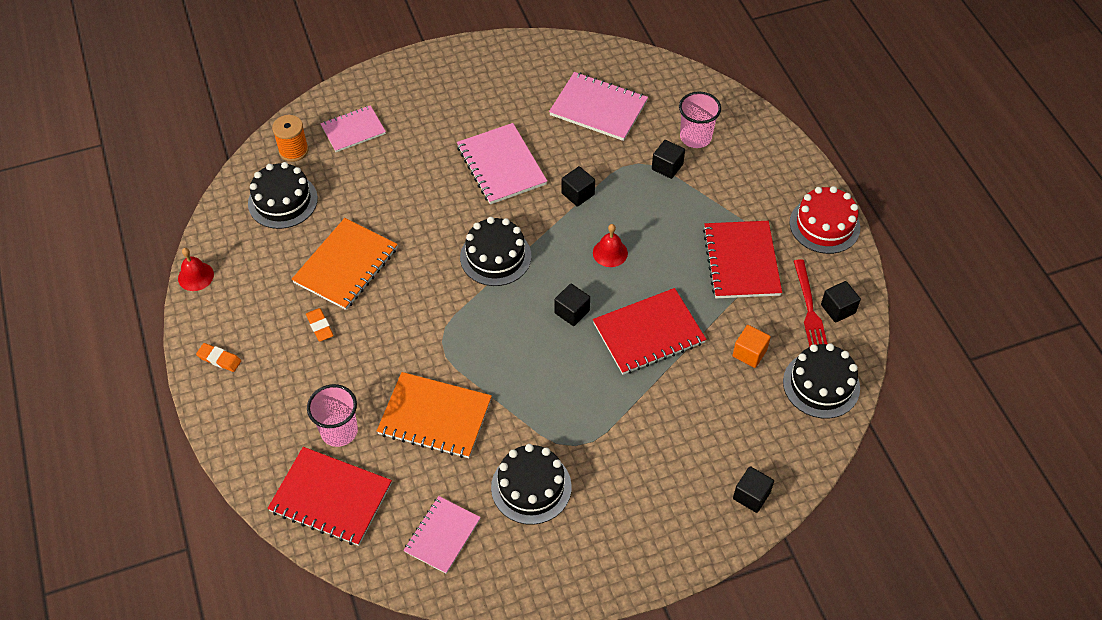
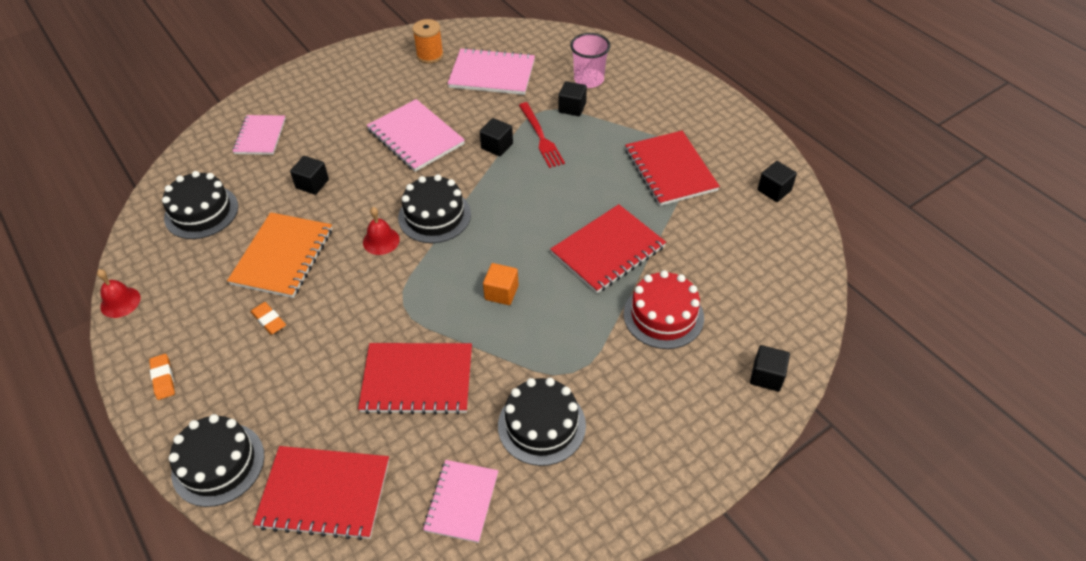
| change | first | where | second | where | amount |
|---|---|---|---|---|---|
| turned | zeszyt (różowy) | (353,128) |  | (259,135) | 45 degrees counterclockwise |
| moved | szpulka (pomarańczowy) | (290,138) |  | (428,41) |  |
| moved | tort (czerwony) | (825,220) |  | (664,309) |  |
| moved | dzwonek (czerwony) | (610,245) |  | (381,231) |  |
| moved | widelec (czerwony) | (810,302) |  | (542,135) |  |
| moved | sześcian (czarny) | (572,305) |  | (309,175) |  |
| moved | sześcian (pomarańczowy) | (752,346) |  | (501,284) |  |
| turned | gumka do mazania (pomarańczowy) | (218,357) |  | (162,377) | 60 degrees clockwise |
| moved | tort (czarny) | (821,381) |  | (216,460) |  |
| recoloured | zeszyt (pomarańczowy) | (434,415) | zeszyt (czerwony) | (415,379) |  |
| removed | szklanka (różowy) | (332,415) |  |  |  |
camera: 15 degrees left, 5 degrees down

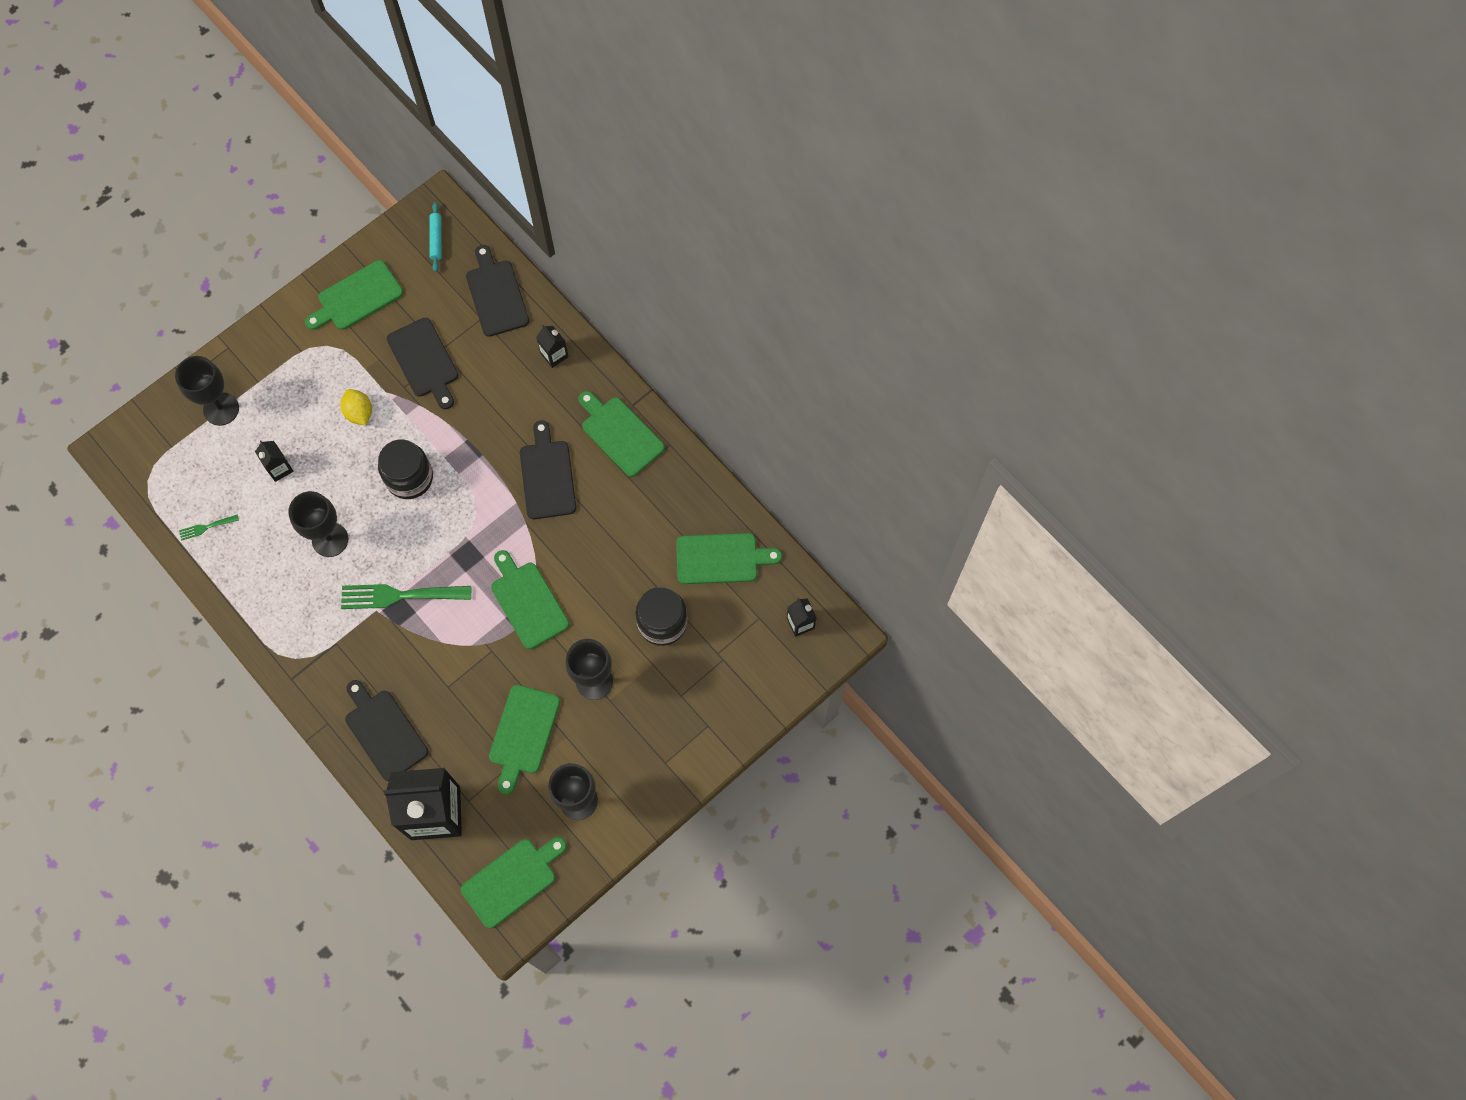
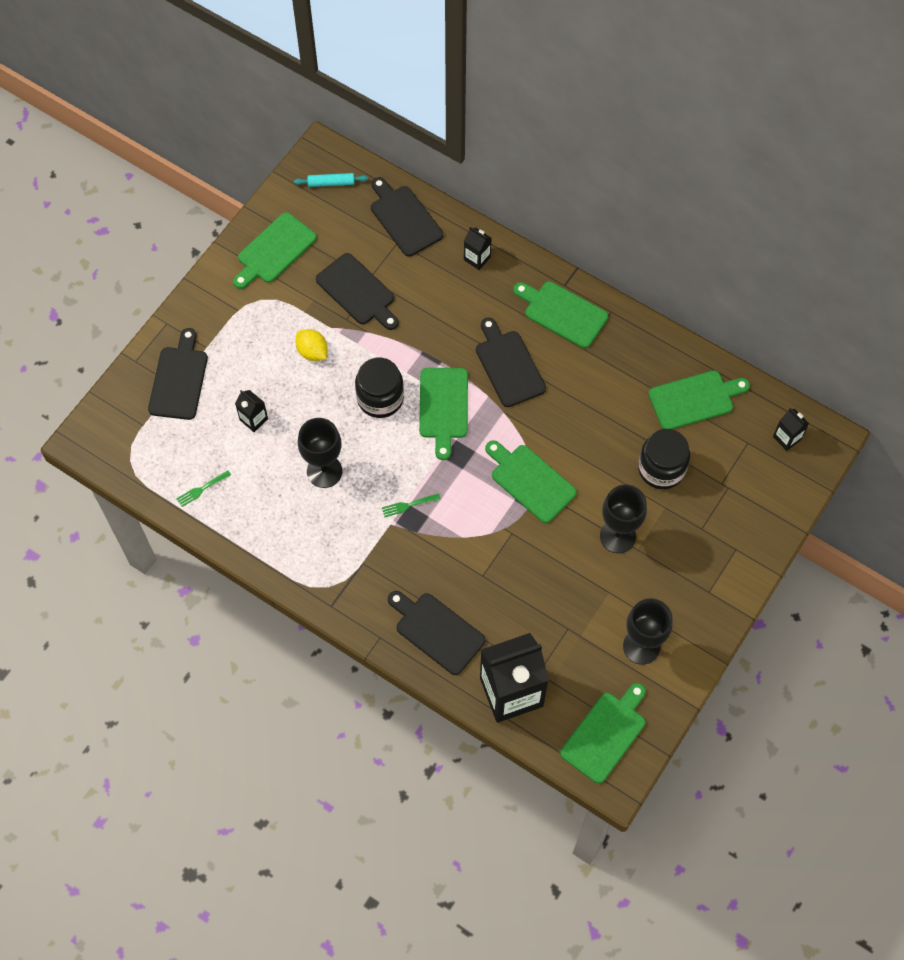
| change | first | where | second | where | amount |
|---|---|---|---|---|---|
| turned | wałek do ciasta (turkusowy) | (435,237) |  | (331,180) | 75 degrees counterclockwise |
| replaced | kielich (czarny) | (207,391) | deska do krojenia (czarny) | (178,374) |  |
| resized | widelec (zielony) | (406,596) |  | (411,505) | x0.47 |
| moved | deska do krojenia (zielony) | (524,739) |  | (443,414) |  |
camera: 15 degrees left, 5 degrees down

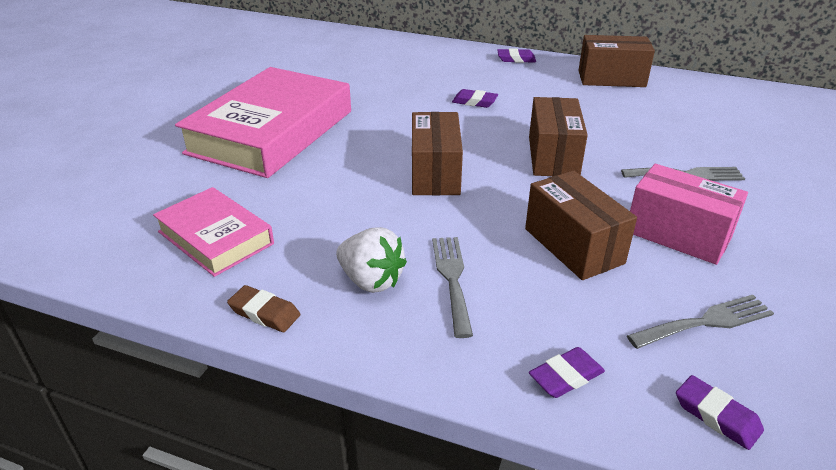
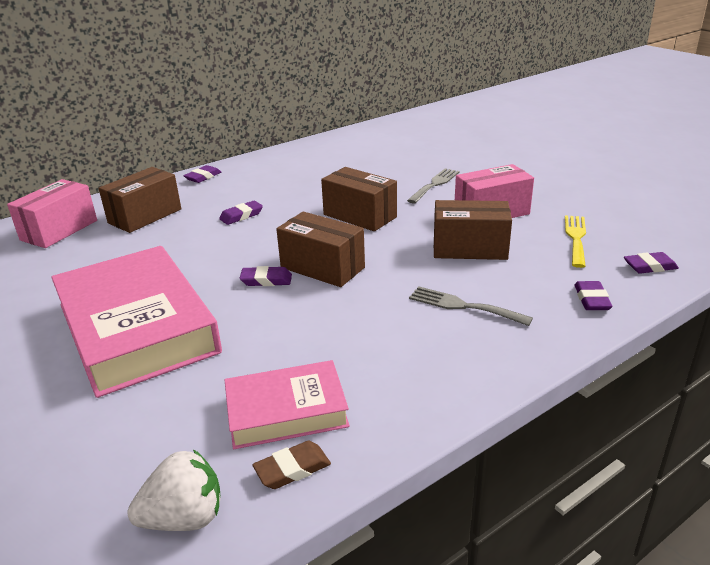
| change | first | where | second | where | amount |
|---|---|---|---|---|---|
| moved | pudełko (brązowy) | (617,61) |  | (139,200) |  |
| moved | truskawka (biały) | (371,260) |  | (174,490) |  |
| moved | gumka do mazania (brązowy) | (263,308) |  | (291,465) |  |
| recoloured | widelec (szary) | (700,322) | widelec (żółty) | (575,241) |  |
| added |  |  | pudełko (różowy) | (52,213) |  |
| added |  |  | gumka do mazania (fioletowy) | (266,276) |  |
camera: 55 degrees left, 5 degrees down

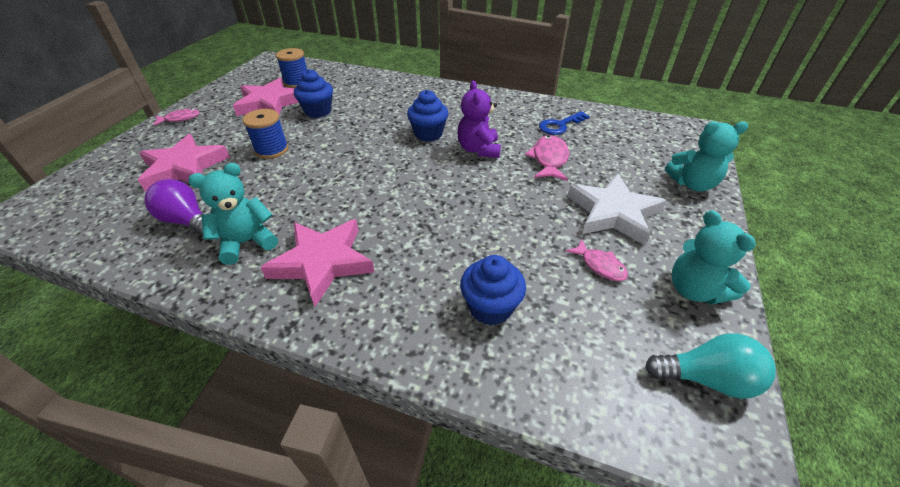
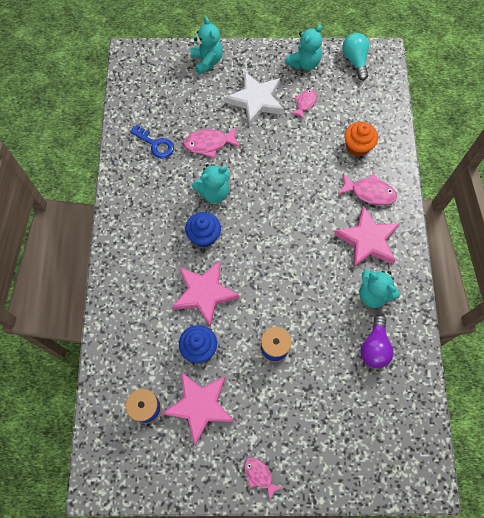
| change | first | where | second | where | amount |
|---|---|---|---|---|---|
| recoloured | miś (fioletowy) | (479,119) | miś (turkusowy) | (211,183) |  |
| moved | gwiazda (różowy) | (184,162) |  | (206,294) |  |
| recoloured | muffinka (niebieski) | (493,290) | muffinka (pomarańczowy) | (361,139) |  |
| added |  |  | ryba (różowy) | (367,189) |  |
camera: 110 degrees left, 25 degrees up

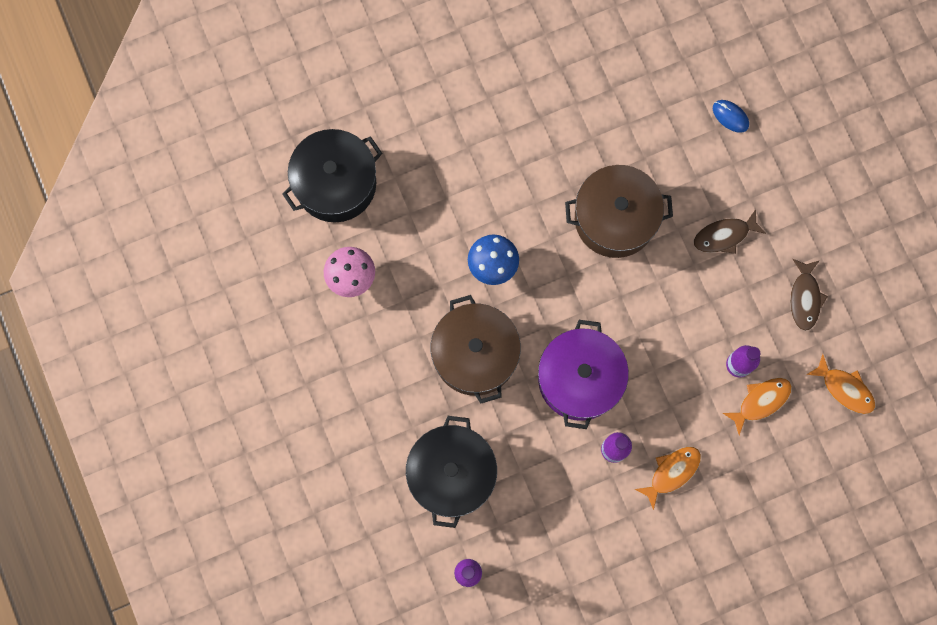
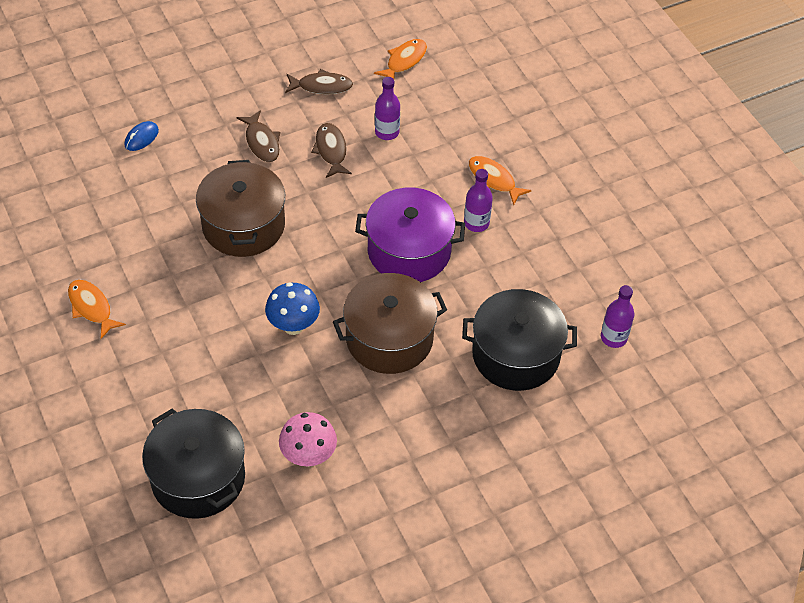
| change | first | where | second | where | amount |
|---|---|---|---|---|---|
| moved | ryba (pomarańczowy) | (757,406) |  | (97,309) |  |
| added |  |  | ryba (brązowy) | (331,150) |  |
camera: 95 degrees left, 25 degrees down

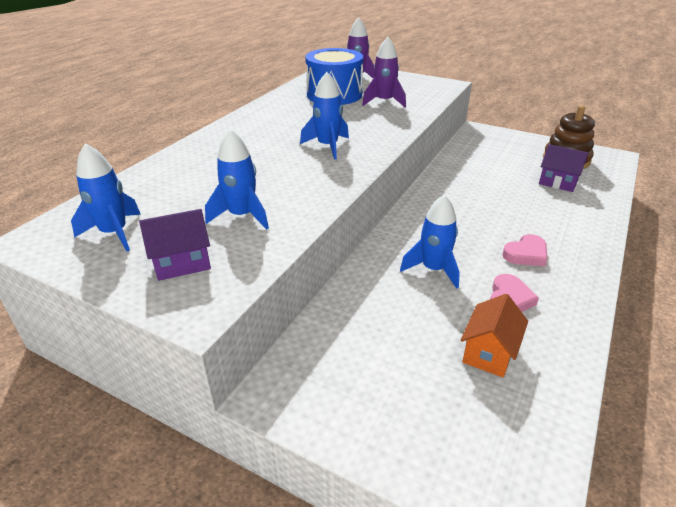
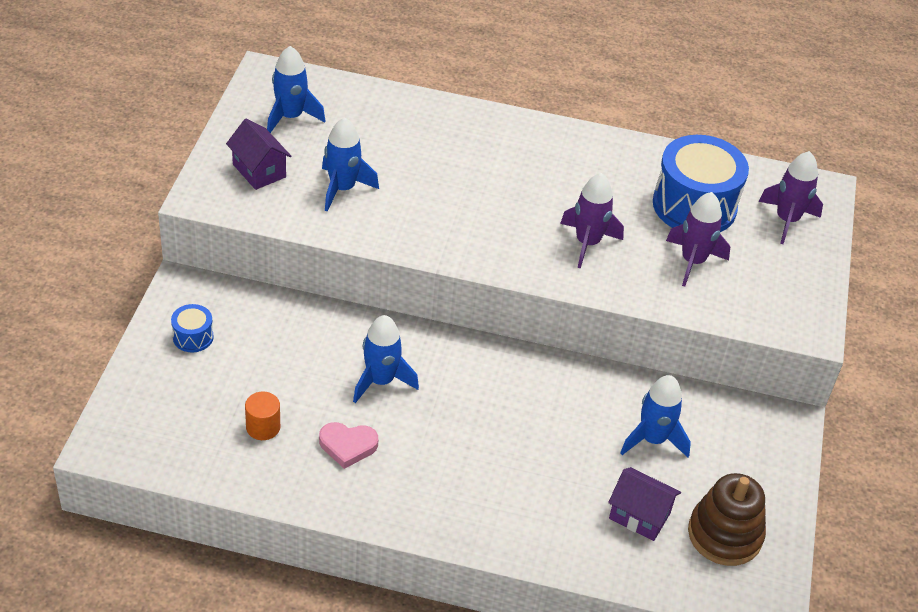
| change | first | where | second | where | amount |
|---|---|---|---|---|---|
| moved | rakieta (niebieski) | (324,115) |  | (655,416) |  |
| turned | domek (fioletowy) | (563,168) |  | (644,504) | 75 degrees counterclockwise |
| removed | serce (różowy) | (524,250) |  |  |  |
| replaced | domek (pomarańczowy) | (494,336) | walec (pomarańczowy) | (262,416) |  |
| added |  |  | rakieta (fioletowy) | (592,220) |  |
| added |  |  | bęben (niebieski) | (192,328) |  |
camera: 70 degrees right, 10 degrees up

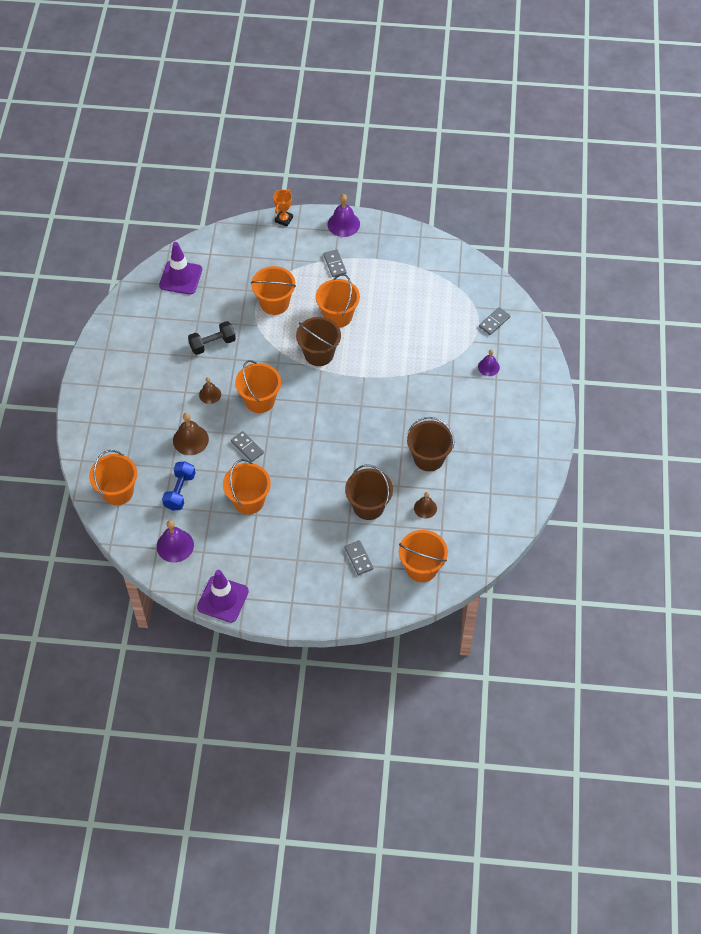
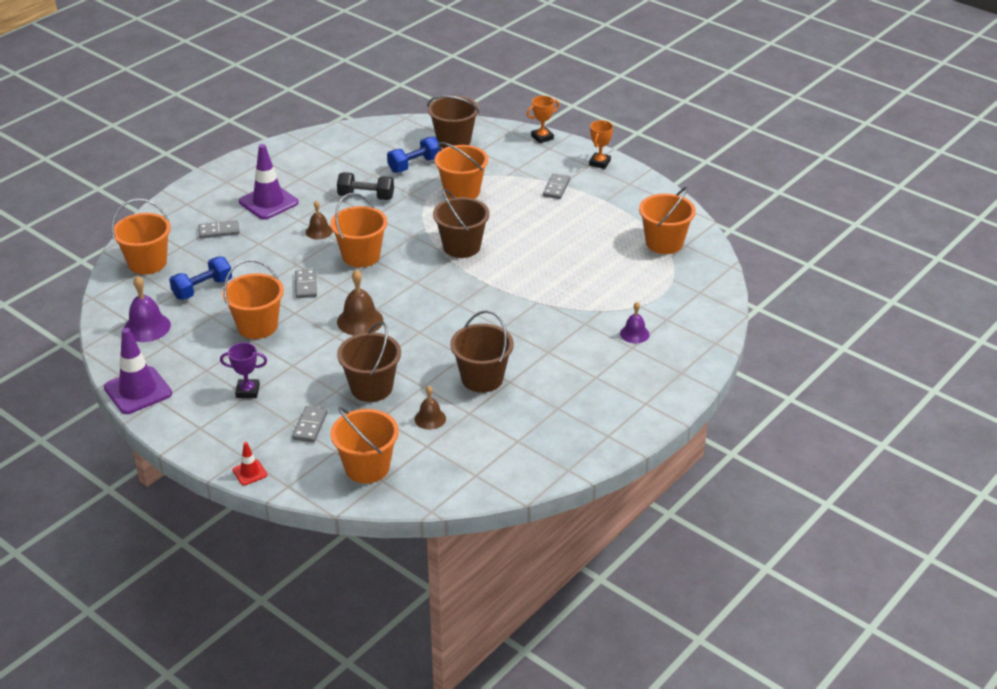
| change | first | where | second | where | amount |
|---|---|---|---|---|---|
| replaced | dzwonek (fioletowy) | (344,215) | puchar (pomarańczowy) | (601,144) |  |
| moved | pachołek (fioletowy) | (180,268) |  | (269,182) |  |
| moved | wiadro (pomarańczowy) | (338,301) |  | (667,220) |  |
| moved | kostka domina (szary) | (494,321) |  | (219,229) |  |
| moved | dzwonek (brązowy) | (191,434) |  | (360,302) |  |
| added |  |  | wiadro (brązowy) | (453,122) |  |
| added |  |  | hantel (niebieski) | (414,154) |  |
| added |  |  | puchar (fioletowy) | (243,370) |  |
| added |  |  | pachołek (czerwony) | (249,463) |  |
camera: 35 degrees right, 20 degrees down

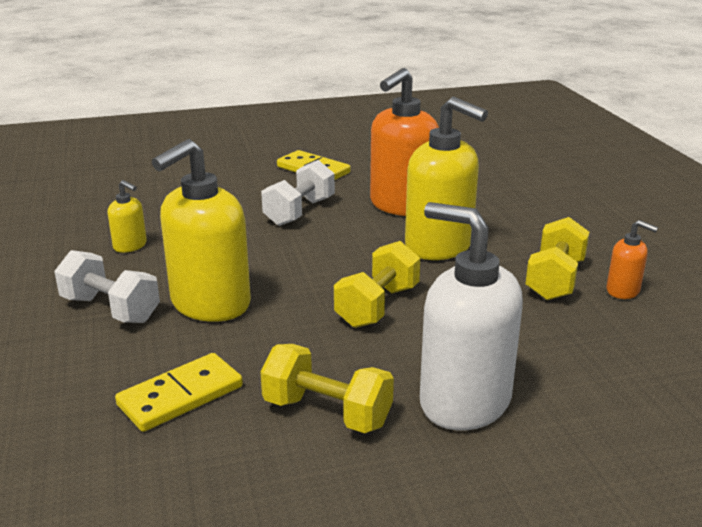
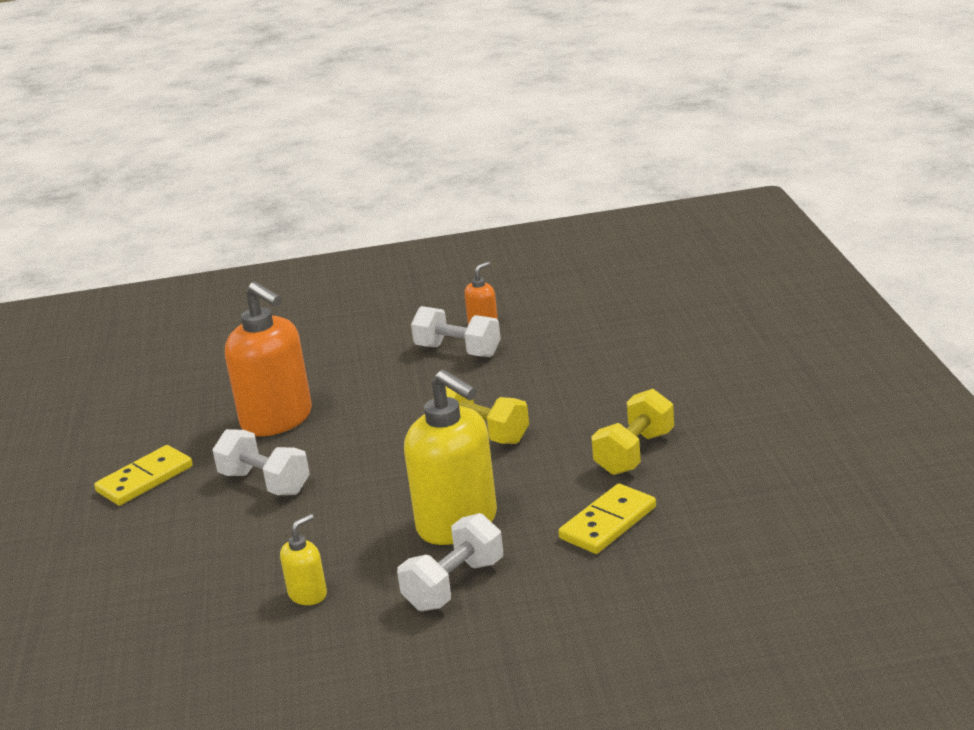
| change | first | where | second | where | amount |
|---|---|---|---|---|---|
| removed | dozownik mydła (żółty) | (446,178) |  |  |  |
| removed | dozownik mydła (biały) | (471,316) |  |  |  |
| recoloured | hantel (żółty) | (557,258) | hantel (biały) | (456,331) |  |
| turned | kostka domina (żółty) | (179,392) |  | (607,519) | 75 degrees clockwise |
camera: 80 degrees left, 0 degrees up

